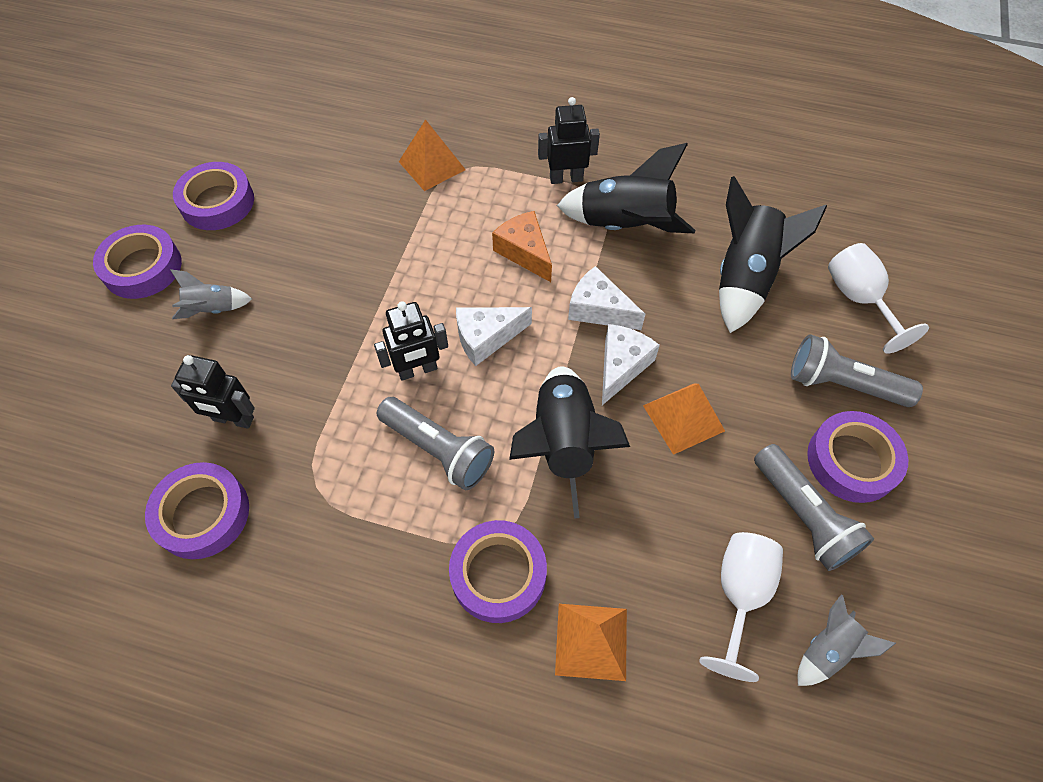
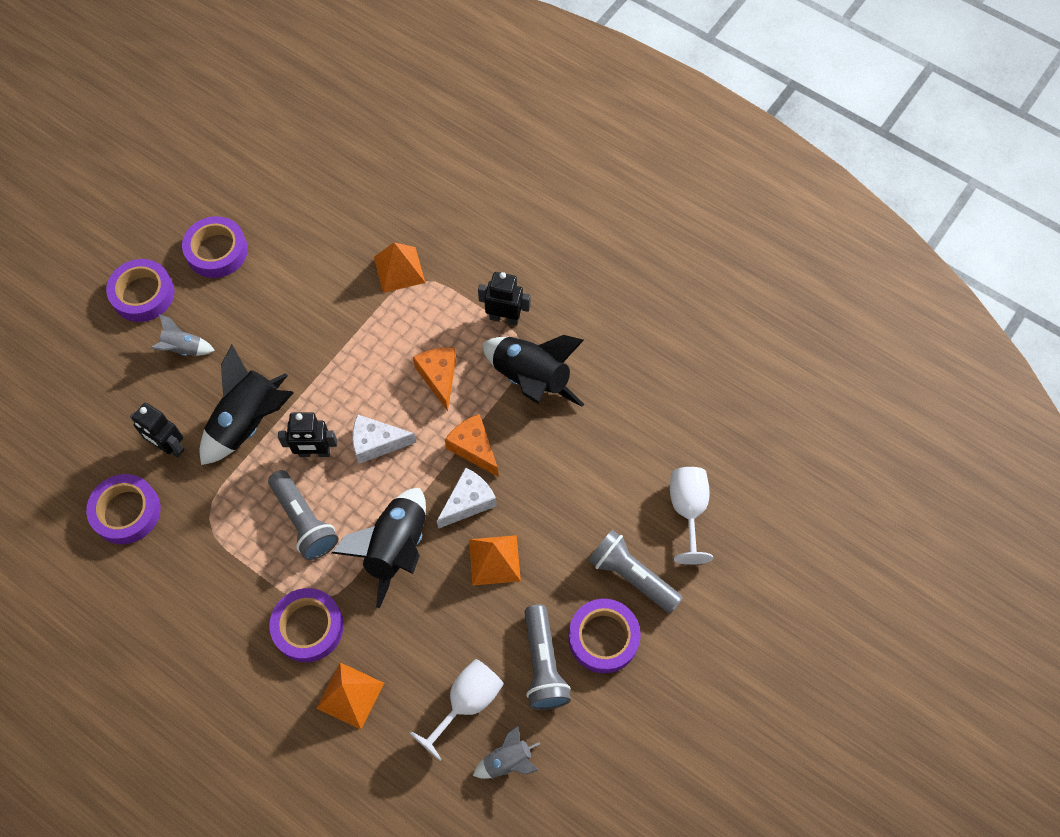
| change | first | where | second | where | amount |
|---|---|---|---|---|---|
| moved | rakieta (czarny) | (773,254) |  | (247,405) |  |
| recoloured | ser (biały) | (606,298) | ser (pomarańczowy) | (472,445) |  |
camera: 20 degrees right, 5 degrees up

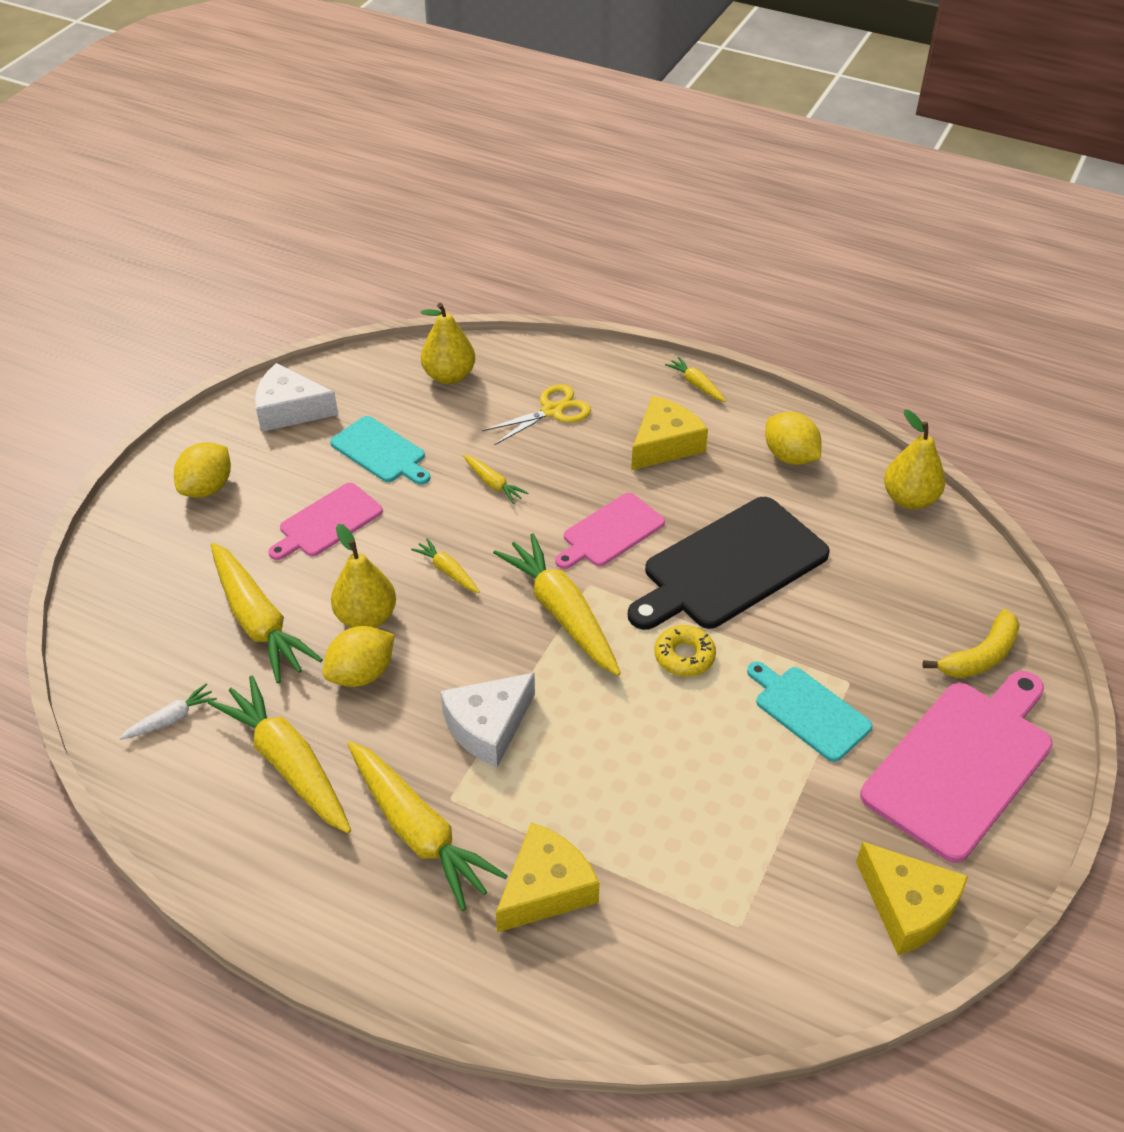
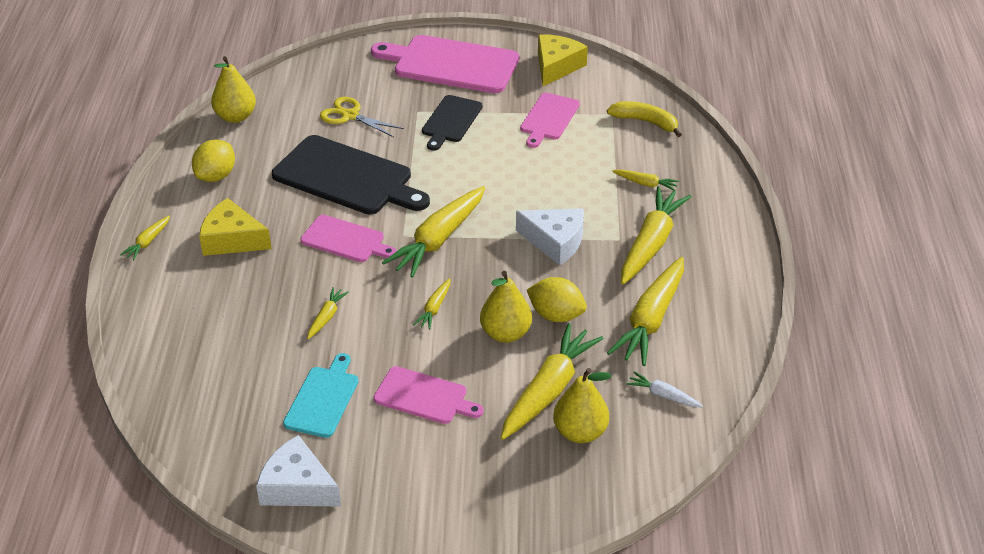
| change | first | where | second | where | amount |
|---|---|---|---|---|---|
| moved | gruszka (żółty) | (448,343) |  | (582,405) |  |
| turned | ser (biały) | (296,397) |  | (298,471) | 135 degrees clockwise |
| moved | nożyczki (żółty) | (536,414) |  | (362,117) |  |
| removed | cytryna (żółty) | (202,470) |  |  |  |
| moved | banan (żółty) | (971,643) |  | (644,119) |  |
| removed | donut (żółty) | (685,651) |  |  |  |
| recoloured | deska do krojenia (turkusowy) | (809,711) | deska do krojenia (czarny) | (452,123) |  |
| replaced | ser (żółty) | (548,877) | marchewka (żółty) | (645,180) |  |
| added |  |  | deska do krojenia (różowy) | (550,120) |  |
camera: 115 degrees left, 5 degrees down

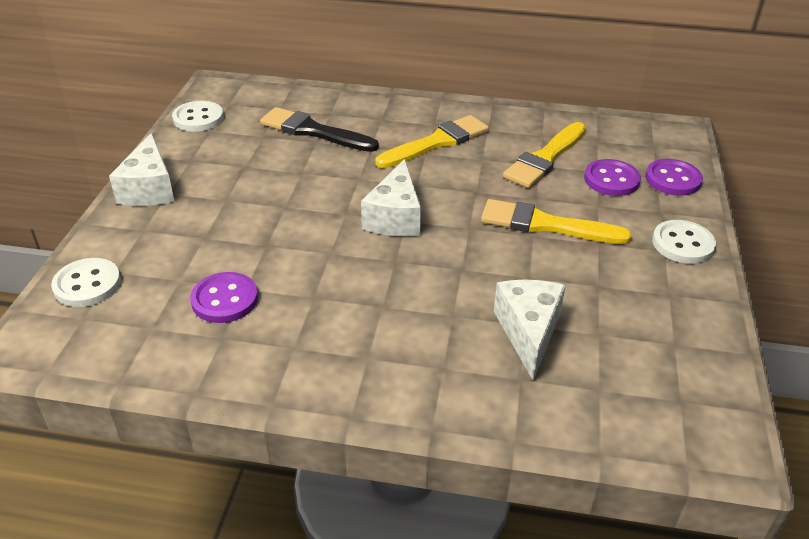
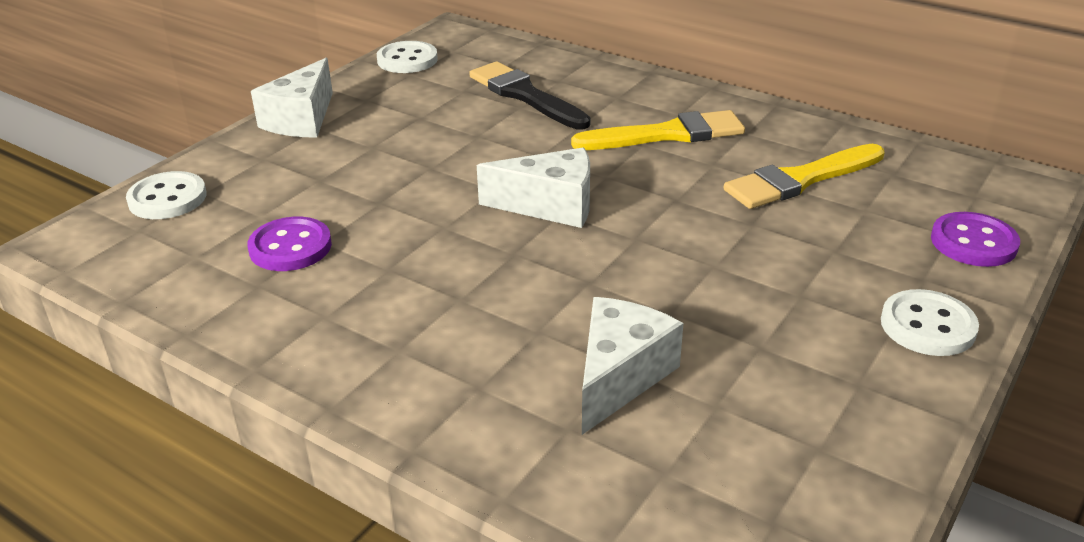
| change | first | where | second | where | amount |
|---|---|---|---|---|---|
| turned | ser (biały) | (391,197) |  | (533,188) | 120 degrees counterclockwise |
| removed | guzik (fioletowy) | (612,177) |  |  |  |
| removed | pędzel (żółty) | (556,221) |  |  |  |
camera: 25 degrees right, 5 degrees down

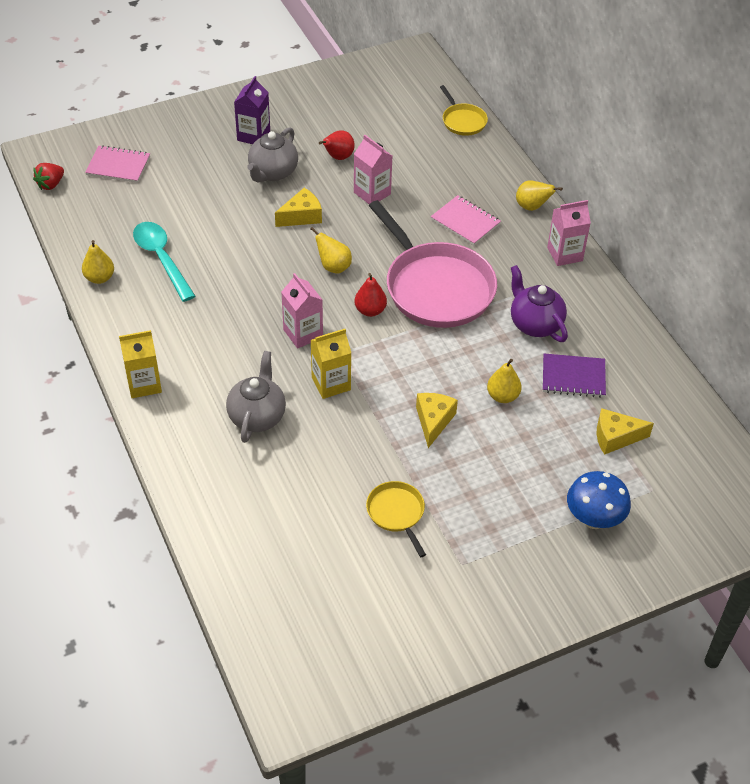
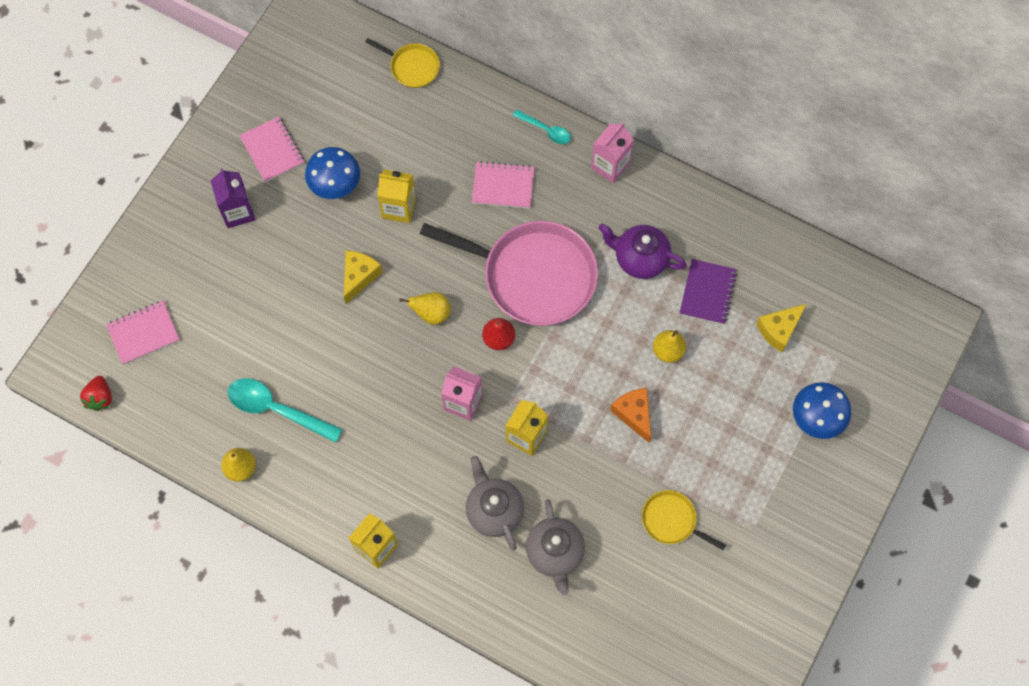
| change | first | where | second | where | amount |
|---|---|---|---|---|---|
| moved | imbryk (szary) | (272,154) |  | (555,547) |  |
| replaced | gruszka (czerwony) | (337,145) | grzyb (niebieski) | (332,173) |  |
| recoloured | karton mleka (różowy) | (373,169) | karton mleka (żółty) | (396,196) |  |
| replaced | gruszka (żółty) | (539,195) | łyżka (turkusowy) | (542,126) |  |
| turned | zeszyt (fioletowy) | (574,376) |  | (708,292) | 45 degrees counterclockwise |
| recoloured | ser (żółty) | (437,420) | ser (pomarańczowy) | (630,415) |  |
| added |  |  | zeszyt (różowy) | (272,149) |  |
camera: 35 degrees left, 20 degrees up

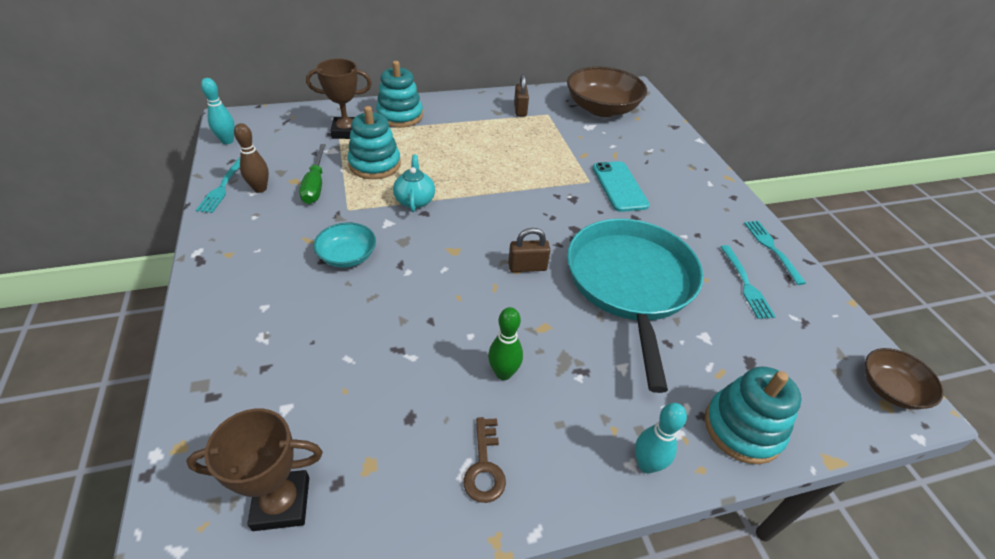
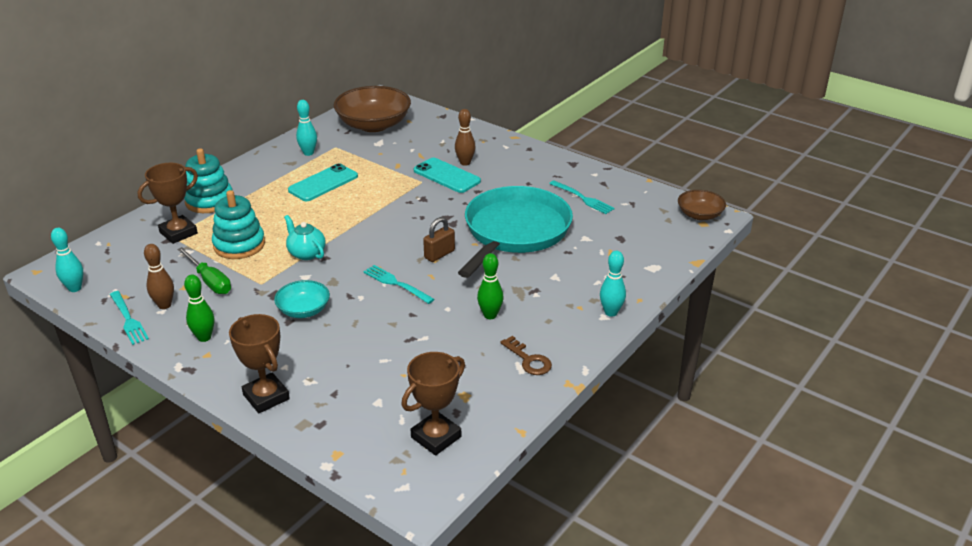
| change | first | where | second | where | amount |
|---|---|---|---|---|---|
| replaced | kłódka (brązowy) | (521,95) | kręgiel (turkusowy) | (306,128) |  |
| turned | patelnia (turkusowy) | (635,306) |  | (515,232) | 60 degrees clockwise |
| moved | widelec (turkusowy) | (775,253) |  | (398,284) |  |
| removed | zabawka nakładanka (turkusowy) | (753,415) |  |  |  |
| added |  |  | kręgiel (brązowy) | (465,137) |  |
| added |  |  | telefon (turkusowy) | (323,182) |  |
| added |  |  | kręgiel (zielony) | (199,308) |  |
| added |  |  | puchar (brązowy) | (259,363) |  |
camera: 35 degrees left, 10 degrees down

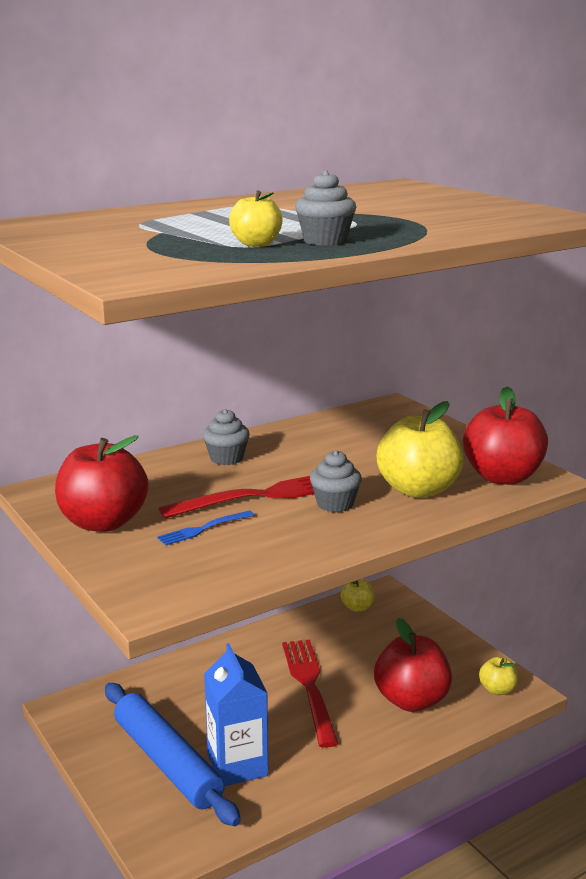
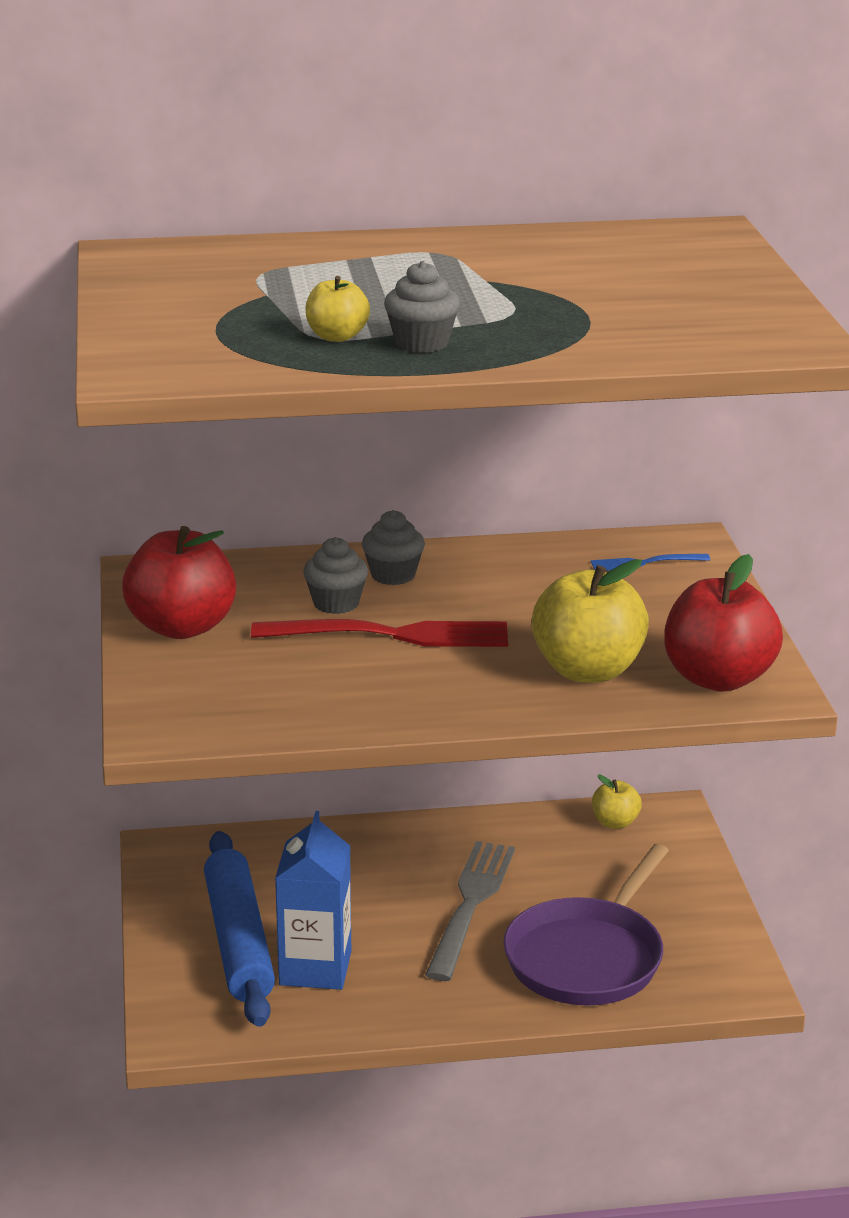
| change | first | where | second | where | amount |
|---|---|---|---|---|---|
| moved | muffinka (szary) | (336,481) |  | (335,575) |  |
| moved | widelec (niebieski) | (205,528) |  | (650,562) |  |
| replaced | jabłko (czerwony) | (413,665) | patelnia (fioletowy) | (586,925) |  |
| recoloured | widelec (czerwony) | (310,694) | widelec (szary) | (470,911) |  |
| removed | jabłko (żółty) | (498,676) |  |  |  |
camera: 25 degrees right, 5 degrees up

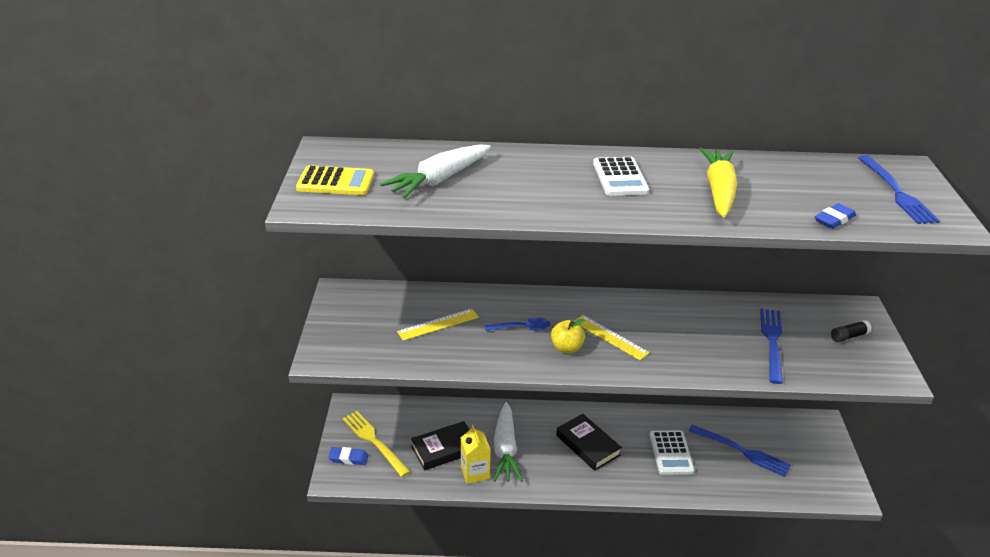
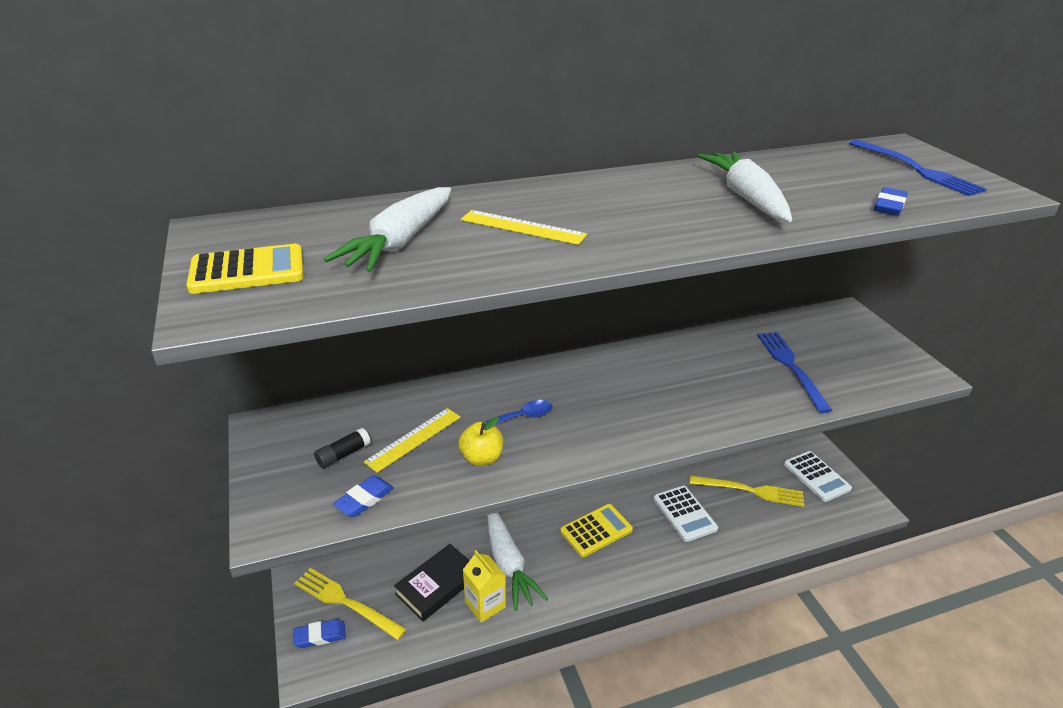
| change | first | where | second | where | amount |
|---|---|---|---|---|---|
| recoloured | marchewka (żółty) | (718,182) | marchewka (biały) | (744,186) |  |
| moved | kalkulator (biały) | (621,176) |  | (818,476) |  |
| moved | linijka (żółty) | (612,337) |  | (524,227) |  |
| moved | jabłko (żółty) | (568,336) |  | (480,441) |  |
| moved | klej w sztyfcie (czarny) | (851,331) |  | (342,448) |  |
| replaced | książka (czarny) | (589,442) | kalkulator (żółty) | (596,530) |  |
| recoloured | widelec (niebieski) | (740,450) | widelec (żółty) | (747,491) |  |
| added |  |  | gumka do mazania (niebieski) | (363,496) |  |
camera: 20 degrees left, 0 degrees up

